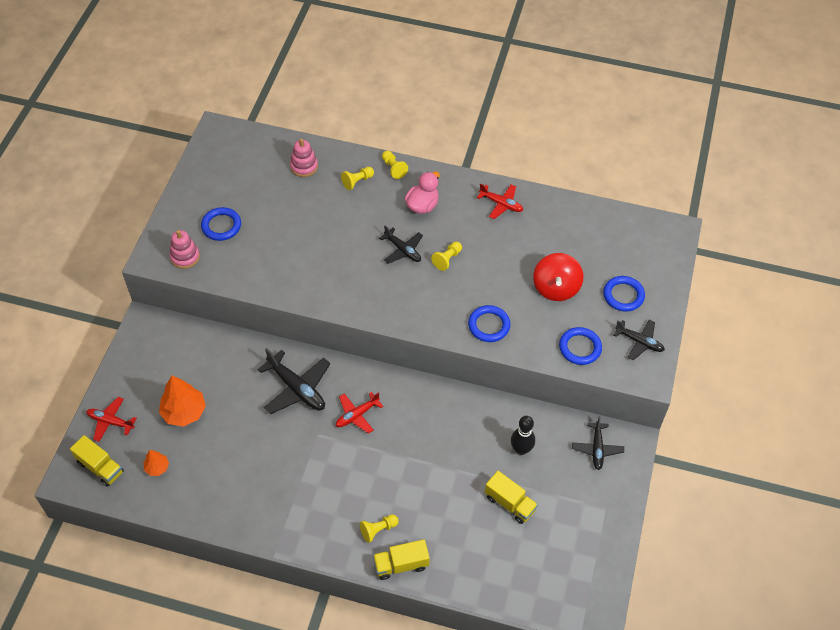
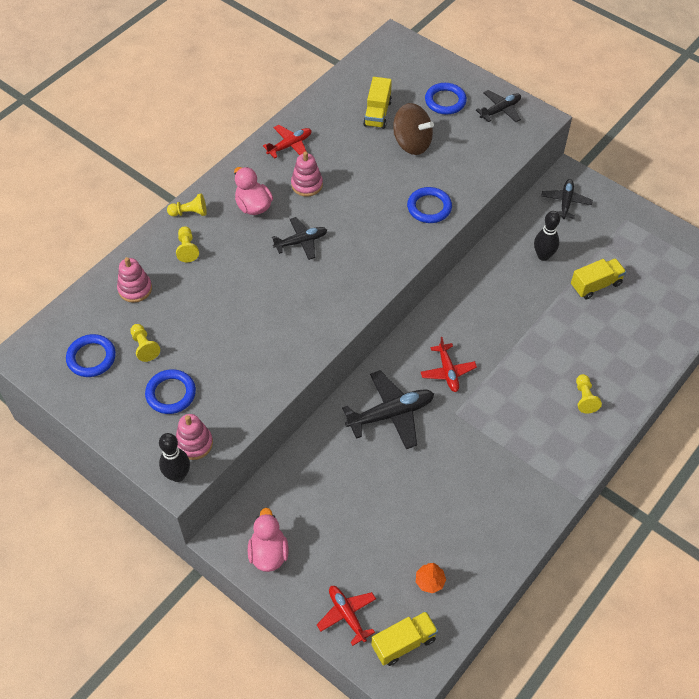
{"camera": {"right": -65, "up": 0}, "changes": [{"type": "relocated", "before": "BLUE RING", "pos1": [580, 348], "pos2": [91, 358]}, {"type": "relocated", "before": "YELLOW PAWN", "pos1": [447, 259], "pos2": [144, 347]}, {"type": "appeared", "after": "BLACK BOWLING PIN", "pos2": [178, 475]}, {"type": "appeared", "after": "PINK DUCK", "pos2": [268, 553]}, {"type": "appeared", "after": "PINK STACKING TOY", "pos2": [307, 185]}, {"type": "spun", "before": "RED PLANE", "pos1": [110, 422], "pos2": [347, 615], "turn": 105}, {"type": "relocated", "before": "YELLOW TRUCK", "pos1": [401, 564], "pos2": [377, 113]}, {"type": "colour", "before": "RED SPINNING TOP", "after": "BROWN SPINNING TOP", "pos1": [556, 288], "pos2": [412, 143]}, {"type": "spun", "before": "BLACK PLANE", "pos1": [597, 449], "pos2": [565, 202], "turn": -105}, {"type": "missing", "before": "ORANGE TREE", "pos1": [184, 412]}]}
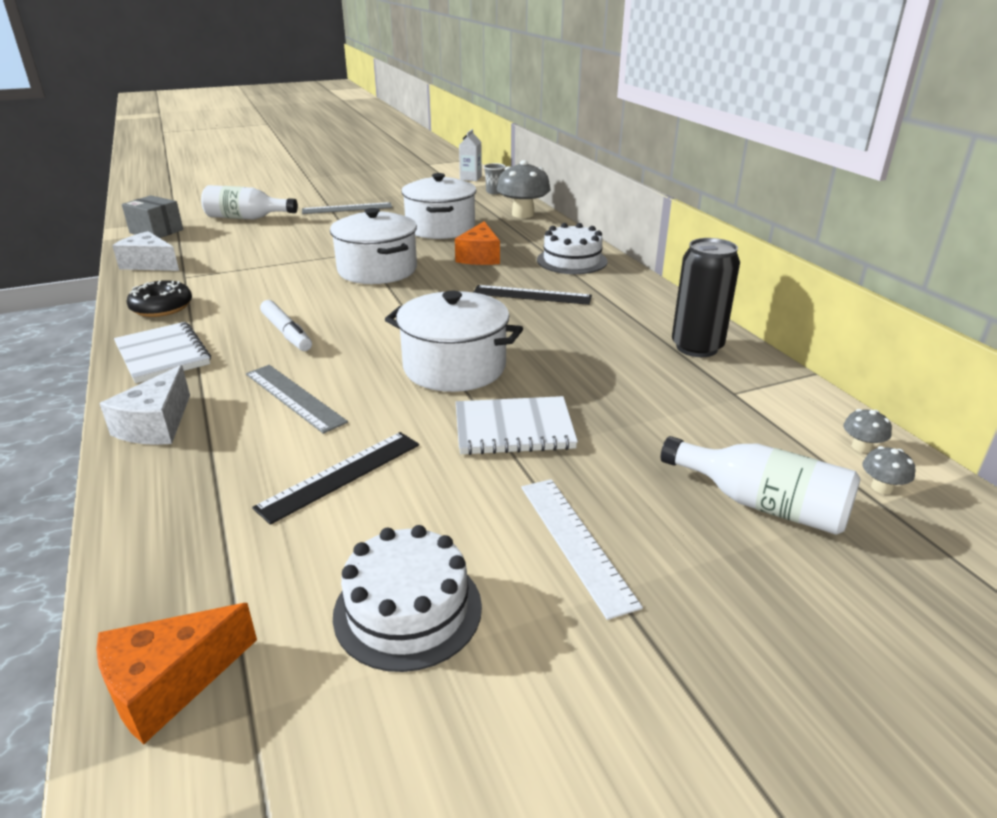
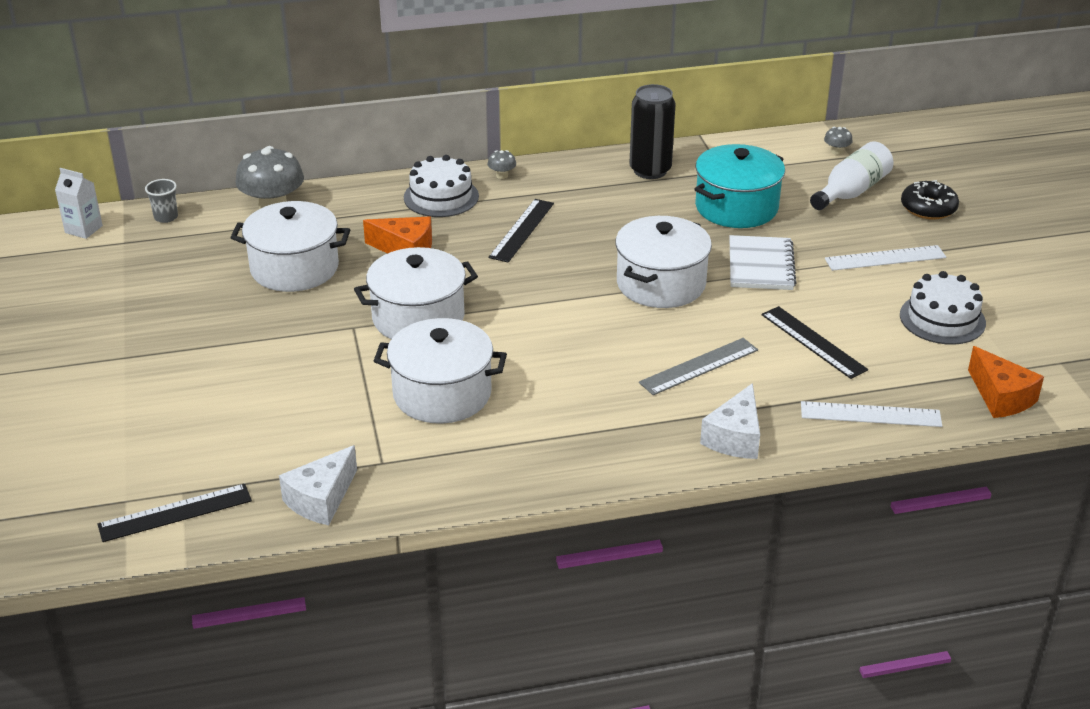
{"camera": {"right": -80, "up": 5}, "changes": [{"type": "exchanged", "before": "GREY BOX", "after": "BLACK RULER", "pos1": [156, 231], "pos2": [175, 513]}, {"type": "appeared", "after": "WHITE POT", "pos2": [442, 394]}, {"type": "relocated", "before": "GREY MUSHROOM", "pos1": [861, 447], "pos2": [502, 175]}, {"type": "appeared", "after": "TURQUOISE POT", "pos2": [736, 207]}, {"type": "spun", "before": "WHITE CHEESE", "pos1": [156, 425], "pos2": [735, 437], "turn": 90}, {"type": "appeared", "after": "WHITE RULER", "pos2": [870, 415]}, {"type": "relocated", "before": "BLACK DONUT", "pos1": [162, 307], "pos2": [928, 208]}, {"type": "missing", "before": "WHITE NOTEBOOK", "pos1": [163, 355]}, {"type": "missing", "before": "WHITE BOTTLE", "pos1": [247, 218]}, {"type": "missing", "before": "WHITE MARKER", "pos1": [286, 333]}, {"type": "missing", "before": "GREY RULER", "pos1": [347, 208]}]}
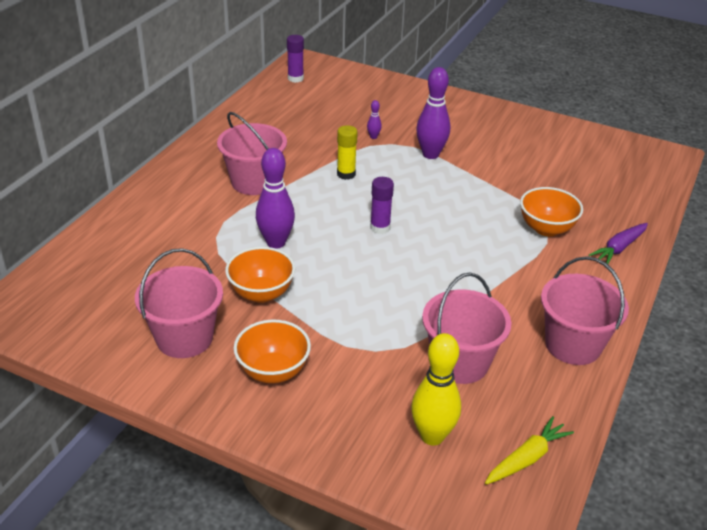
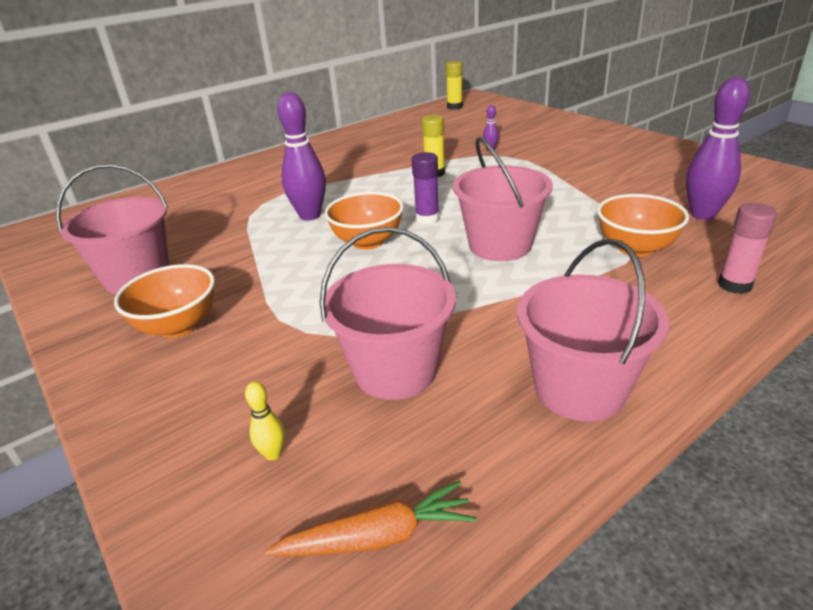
{"camera": {"right": 30, "up": -5}, "changes": [{"type": "size", "before": "YELLOW BOWLING PIN", "pos1": [432, 436], "pos2": [273, 454], "scale": 0.44}, {"type": "colour", "before": "YELLOW CARROT", "after": "ORANGE CARROT", "pos1": [527, 458], "pos2": [377, 537]}, {"type": "relocated", "before": "ORANGE BOWL", "pos1": [261, 293], "pos2": [368, 242]}, {"type": "colour", "before": "PURPLE GLUE STICK", "after": "YELLOW GLUE STICK", "pos1": [295, 78], "pos2": [454, 107]}, {"type": "relocated", "before": "PINK BUCKET", "pos1": [254, 182], "pos2": [500, 245]}, {"type": "relocated", "before": "PURPLE BOWLING PIN", "pos1": [430, 154], "pos2": [703, 214]}, {"type": "exchanged", "before": "PURPLE CARROT", "after": "PINK GLUE STICK", "pos1": [619, 248], "pos2": [734, 285]}]}
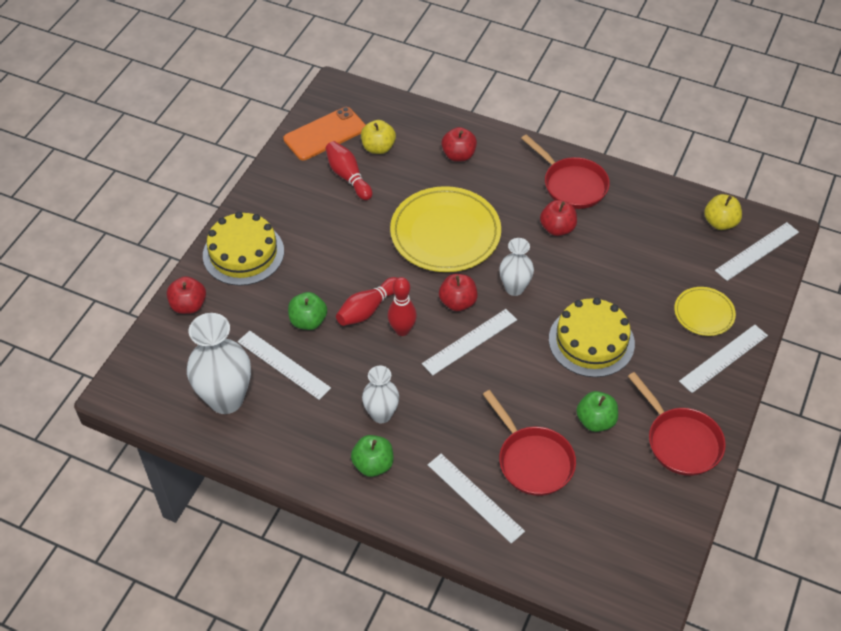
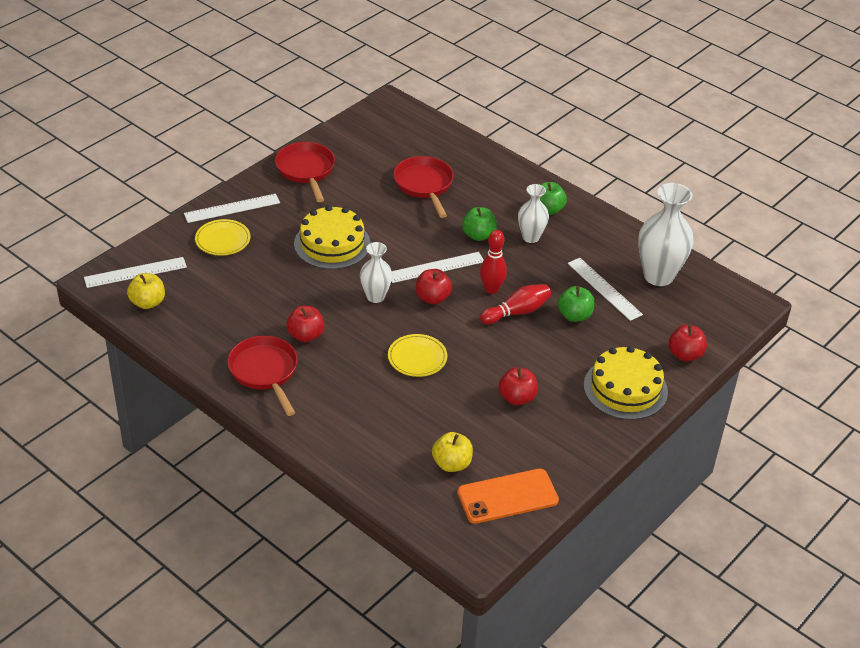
{"camera": {"right": -165, "up": -10}, "changes": [{"type": "size", "before": "YELLOW PLATE", "pos1": [445, 233], "pos2": [417, 358], "scale": 0.52}, {"type": "relocated", "before": "GREEN APPLE", "pos1": [595, 421], "pos2": [478, 235]}, {"type": "relocated", "before": "RED APPLE", "pos1": [458, 155], "pos2": [517, 398]}, {"type": "missing", "before": "RED BOWLING PIN", "pos1": [348, 177]}, {"type": "missing", "before": "WHITE RULER", "pos1": [475, 498]}]}
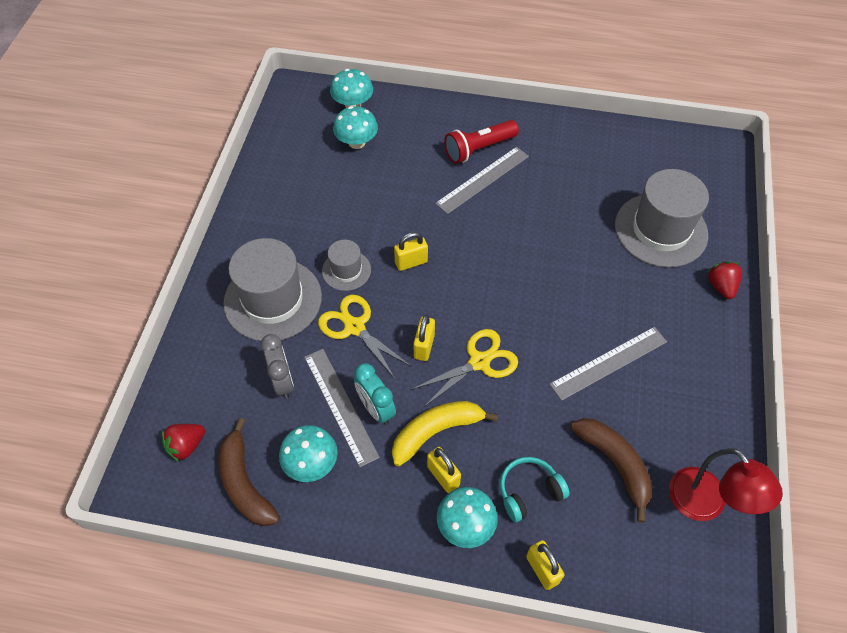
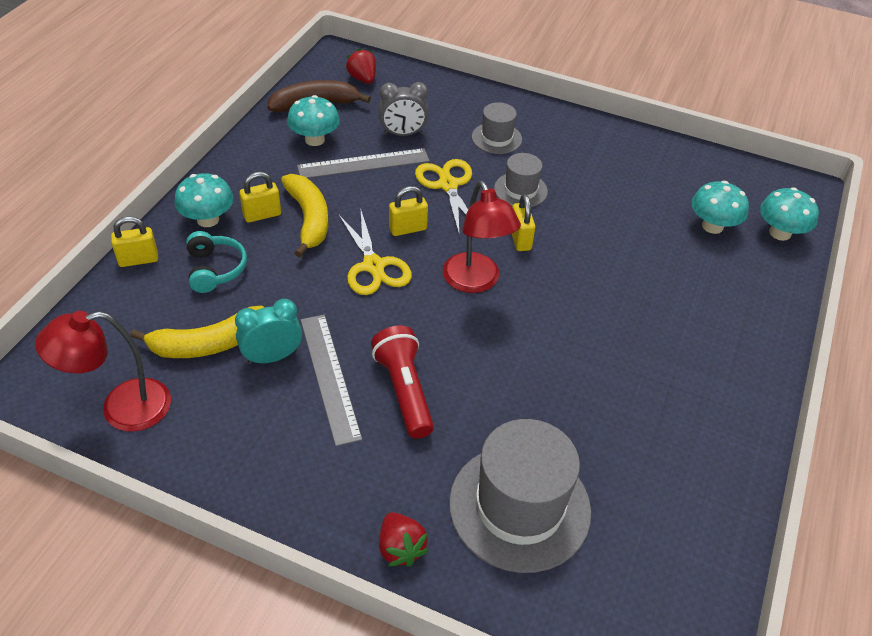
{"camera": {"right": 100, "up": -10}, "changes": [{"type": "colour", "before": "BROWN BANANA", "after": "YELLOW BANANA", "pos1": [615, 464], "pos2": [208, 344]}, {"type": "relocated", "before": "TURQUOISE CLOCK", "pos1": [376, 409], "pos2": [272, 357]}, {"type": "relocated", "before": "RED FLASHLIGHT", "pos1": [479, 149], "pos2": [404, 390]}, {"type": "spun", "before": "RED STRAWBERRY", "pos1": [721, 286], "pos2": [400, 548], "turn": 60}, {"type": "spun", "before": "YELLOW PADLOCK", "pos1": [424, 346], "pos2": [407, 229], "turn": -45}, {"type": "spun", "before": "YELLOW SCISSORS", "pos1": [354, 327], "pos2": [448, 185], "turn": -75}, {"type": "appeared", "after": "RED LAMP", "pos2": [475, 282]}, {"type": "size", "before": "GREY HAT", "pos1": [273, 299], "pos2": [496, 138], "scale": 0.52}, {"type": "missing", "before": "GREY RULER", "pos1": [483, 180]}]}
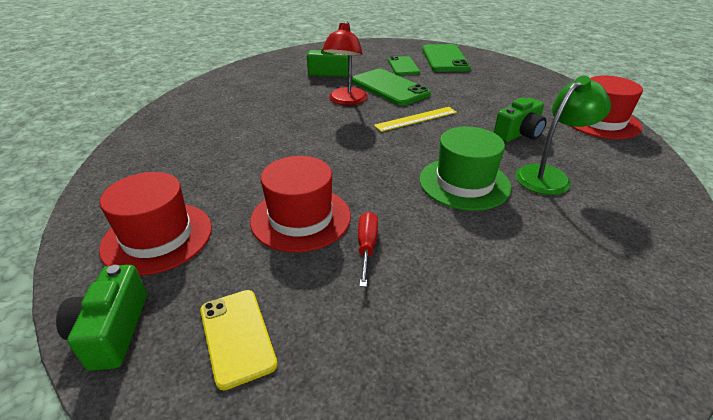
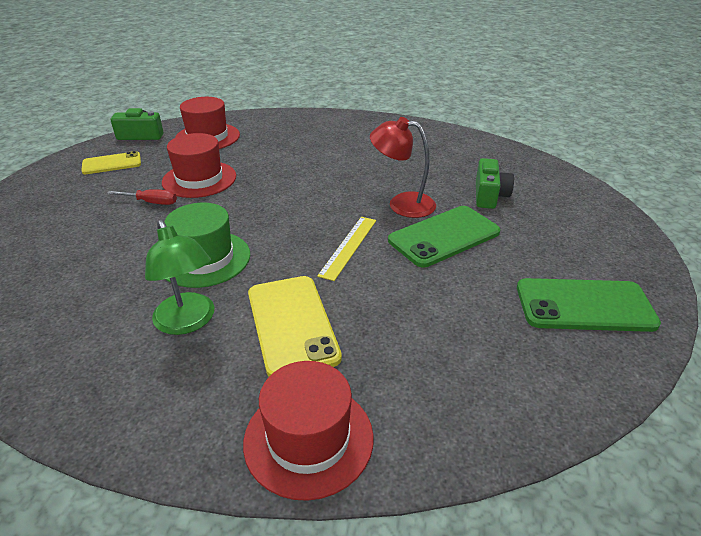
{"camera": {"right": 95, "up": 0}, "changes": [{"type": "exchanged", "before": "GREEN CAMERA", "after": "YELLOW PHONE", "pos1": [519, 133], "pos2": [292, 324]}, {"type": "spun", "before": "YELLOW RULER", "pos1": [416, 119], "pos2": [349, 247], "turn": 45}, {"type": "missing", "before": "GREEN PHONE", "pos1": [403, 66]}]}
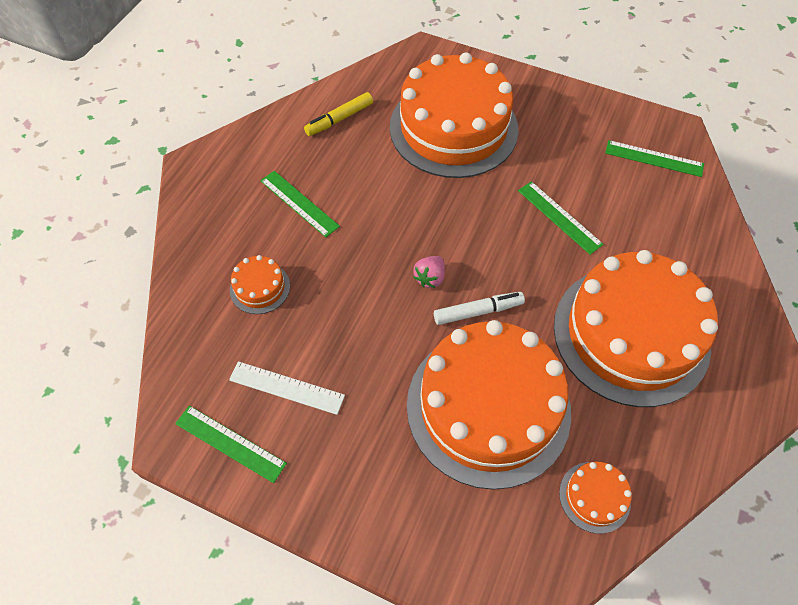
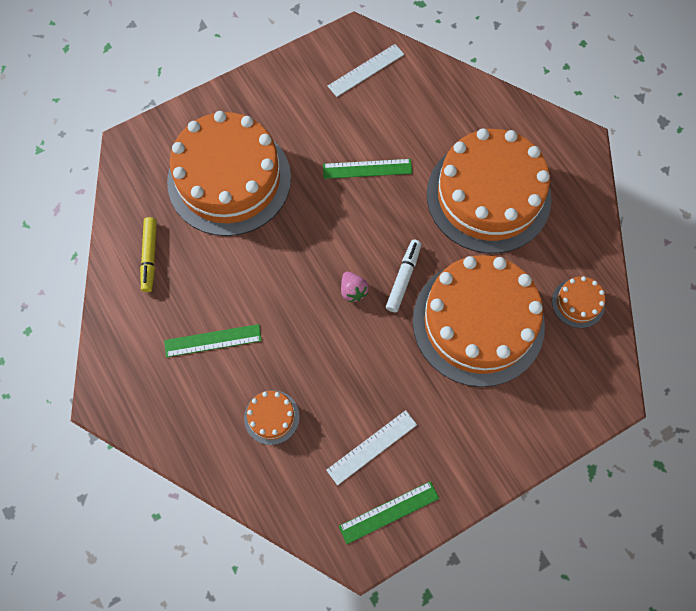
{"camera": {"right": -55, "up": 10}, "changes": [{"type": "colour", "before": "GREEN RULER", "after": "WHITE RULER", "pos1": [654, 158], "pos2": [366, 70]}]}
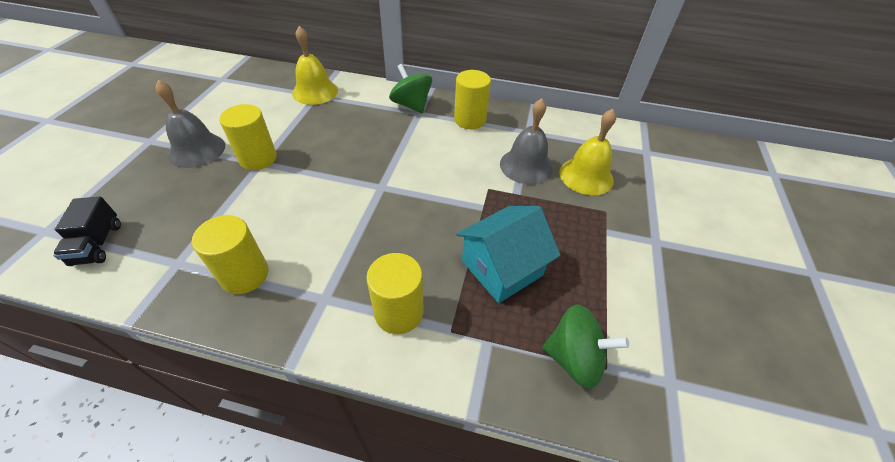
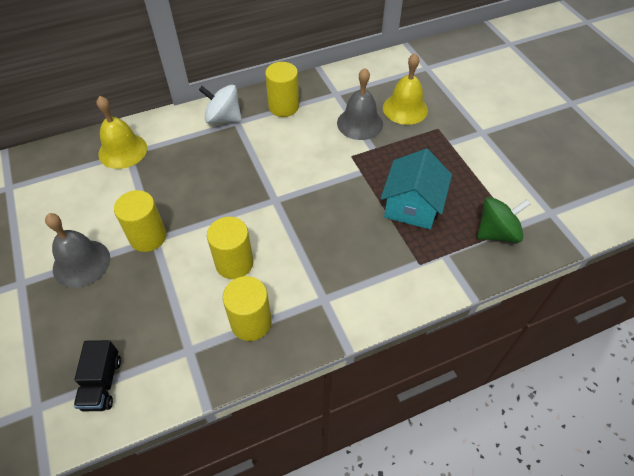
{"camera": {"right": -35, "up": 5}, "changes": [{"type": "spun", "before": "BLACK TRUCK", "pos1": [98, 244], "pos2": [102, 383], "turn": 45}, {"type": "colour", "before": "GREEN SPINNING TOP", "after": "WHITE SPINNING TOP", "pos1": [411, 105], "pos2": [223, 118]}, {"type": "relocated", "before": "YELLOW CYLINDER", "pos1": [399, 312], "pos2": [234, 263]}]}
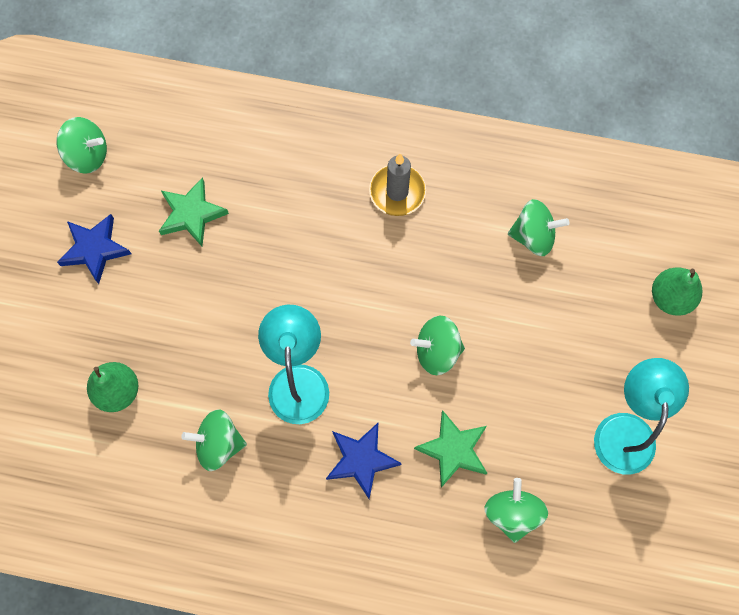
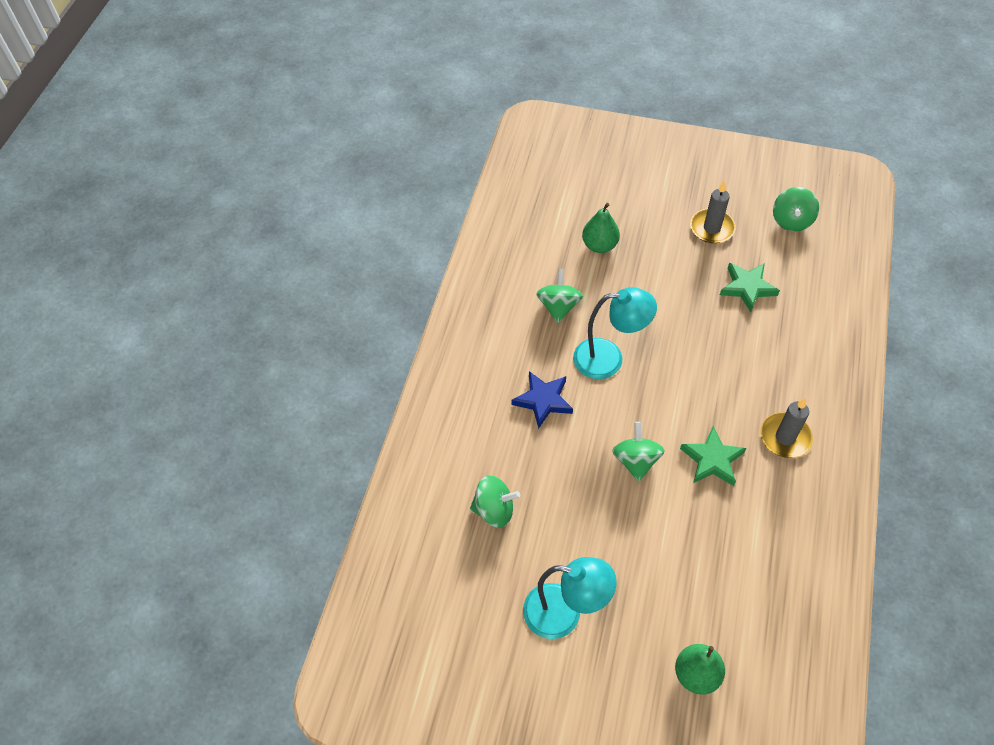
{"camera": {"right": 95, "up": -15}, "changes": [{"type": "relocated", "before": "GREEN STAR", "pos1": [453, 450], "pos2": [712, 460]}, {"type": "exchanged", "before": "BLUE STAR", "after": "GREY CANDLE", "pos1": [95, 249], "pos2": [712, 228]}, {"type": "missing", "before": "GREEN SPINNING TOP", "pos1": [533, 236]}]}
